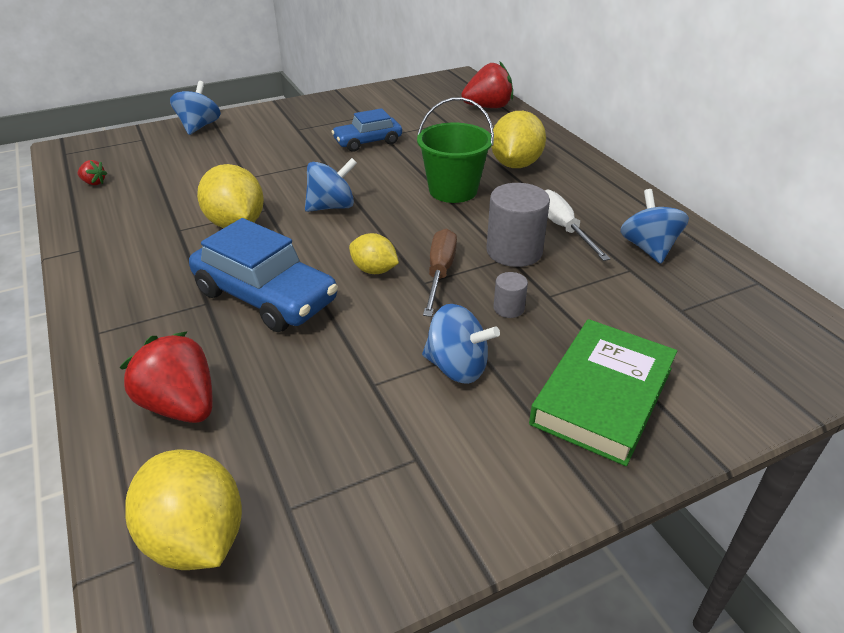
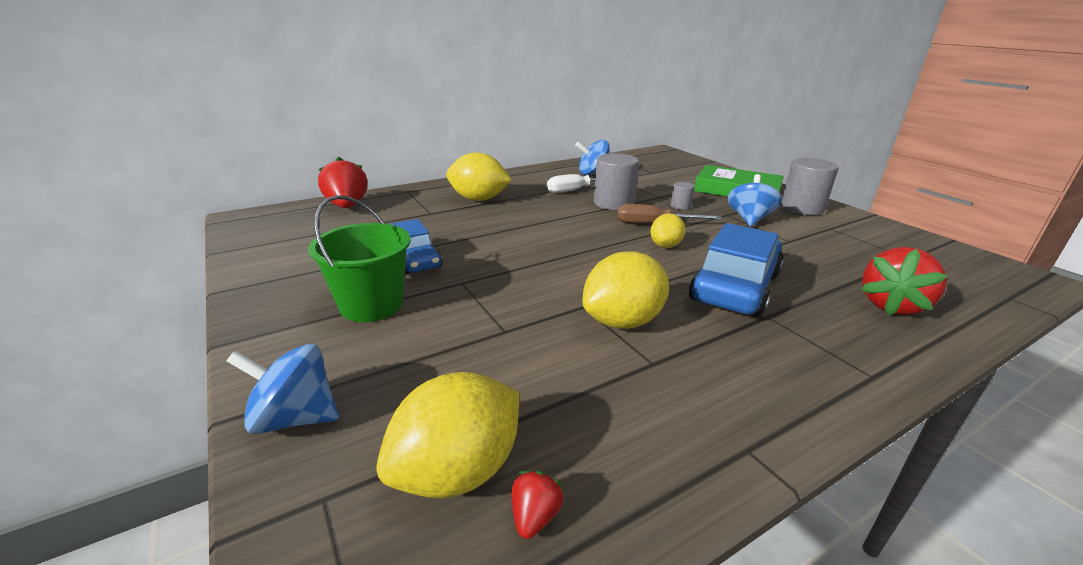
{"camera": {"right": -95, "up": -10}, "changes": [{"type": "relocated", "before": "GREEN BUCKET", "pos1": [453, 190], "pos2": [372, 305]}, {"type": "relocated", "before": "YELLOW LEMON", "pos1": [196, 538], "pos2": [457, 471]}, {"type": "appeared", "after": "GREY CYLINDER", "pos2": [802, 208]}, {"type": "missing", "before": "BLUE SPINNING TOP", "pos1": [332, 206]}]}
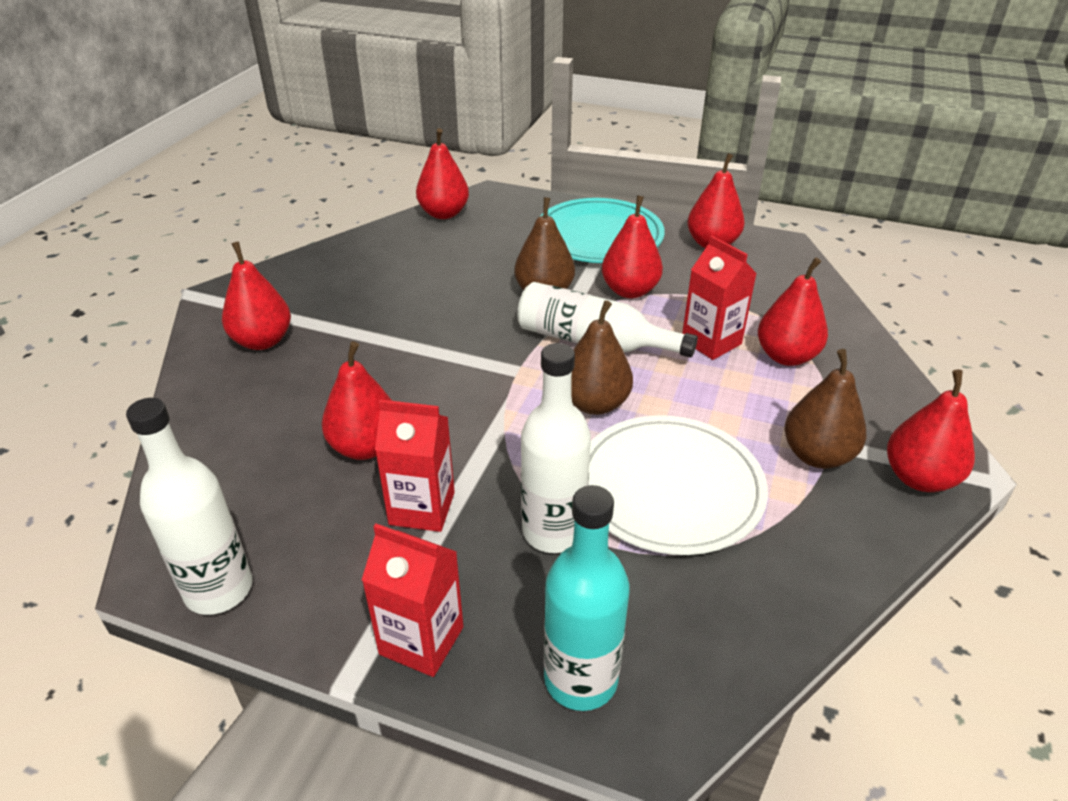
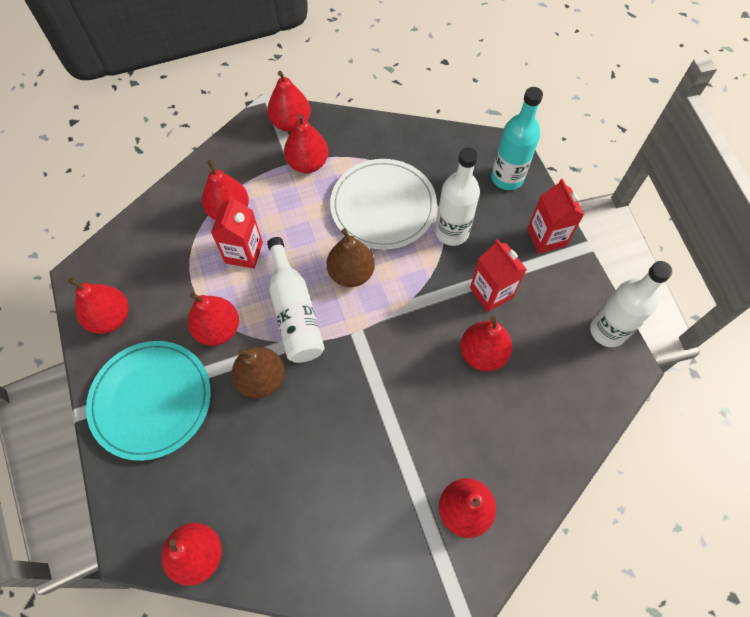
{"camera": {"right": -130, "up": 25}, "changes": [{"type": "colour", "before": "BROWN PEAR", "after": "RED PEAR", "pos1": [817, 455], "pos2": [308, 163]}]}
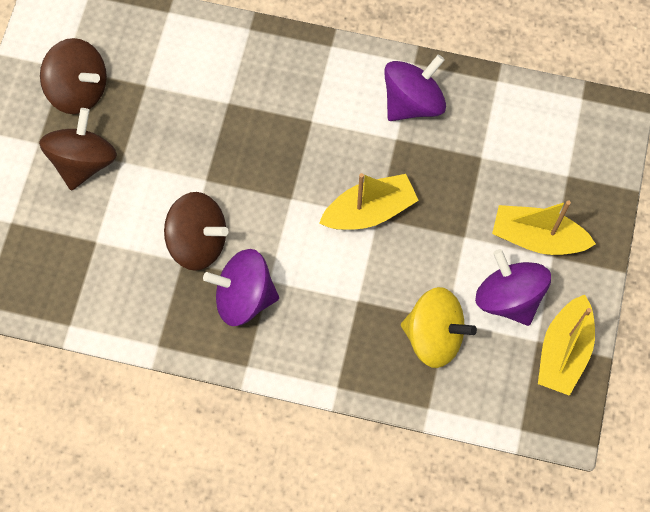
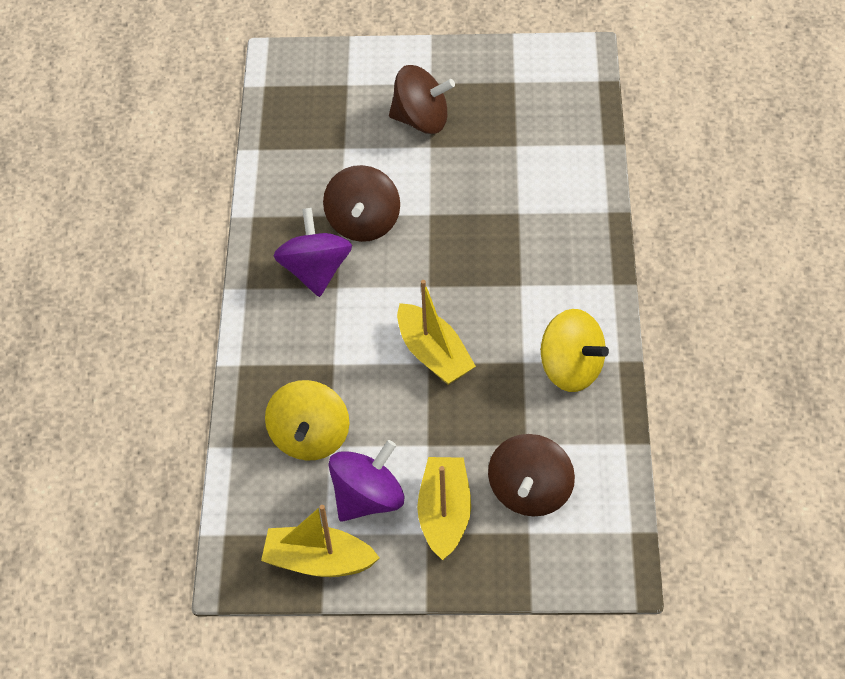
{"camera": {"right": 80, "up": -15}, "changes": [{"type": "relocated", "before": "BROWN SPINNING TOP", "pos1": [79, 90], "pos2": [530, 491]}, {"type": "colour", "before": "PURPLE SPINNING TOP", "after": "YELLOW SPINNING TOP", "pos1": [412, 102], "pos2": [571, 368]}]}
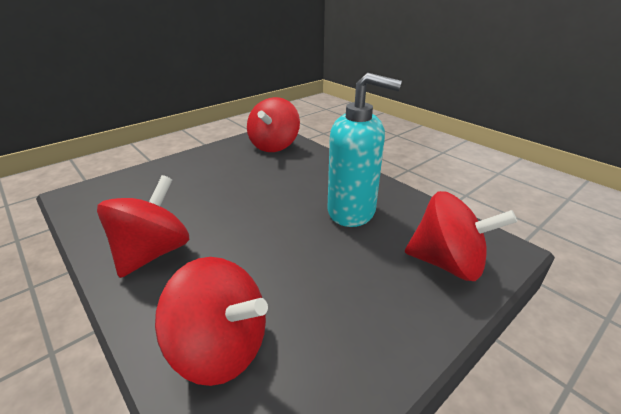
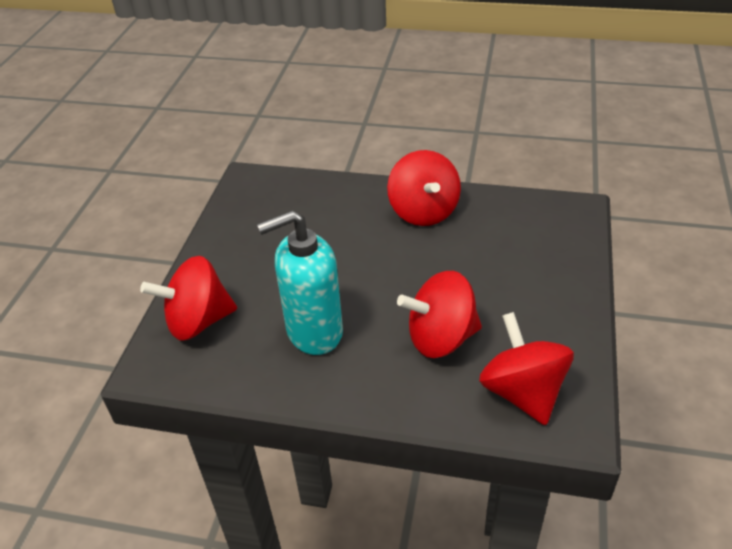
{"camera": {"right": 145, "up": 10}, "changes": [{"type": "relocated", "before": "RED SPINNING TOP", "pos1": [221, 347], "pos2": [441, 338]}]}
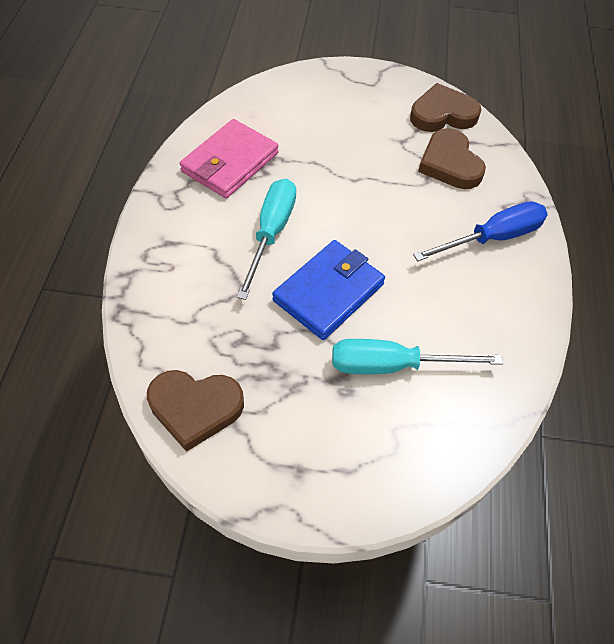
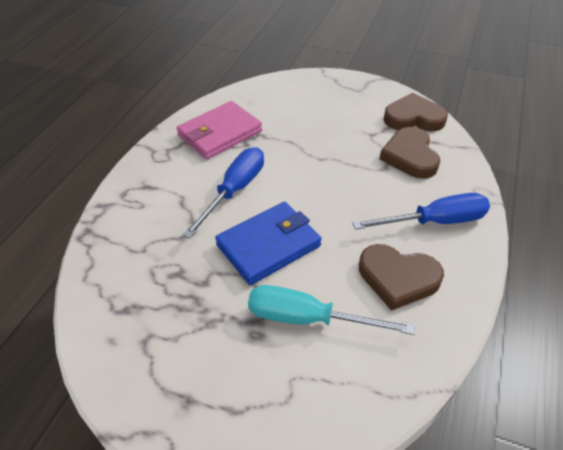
{"camera": {"right": 15, "up": -10}, "changes": [{"type": "colour", "before": "TURQUOISE SCREWDRIVER", "after": "BLUE SCREWDRIVER", "pos1": [271, 233], "pos2": [235, 190]}, {"type": "relocated", "before": "BROWN HEART", "pos1": [195, 408], "pos2": [398, 278]}]}
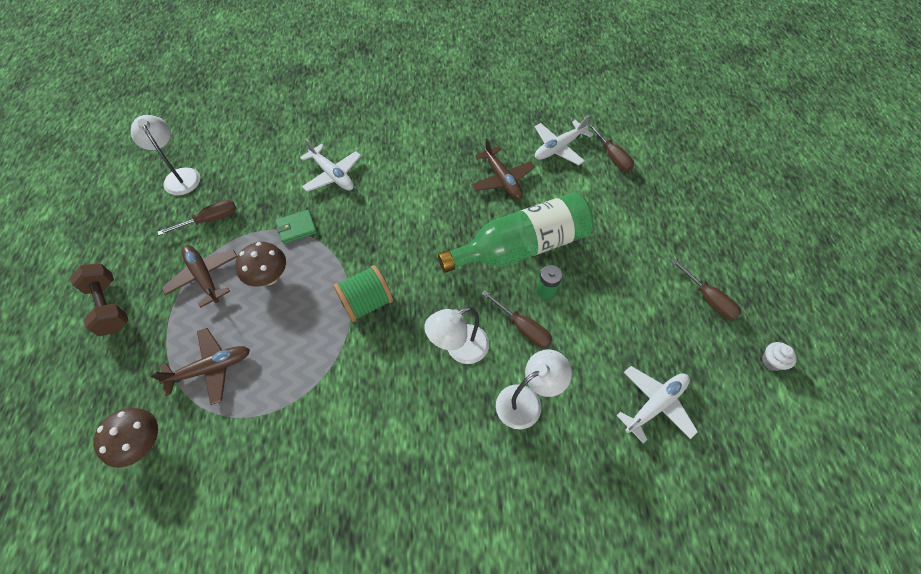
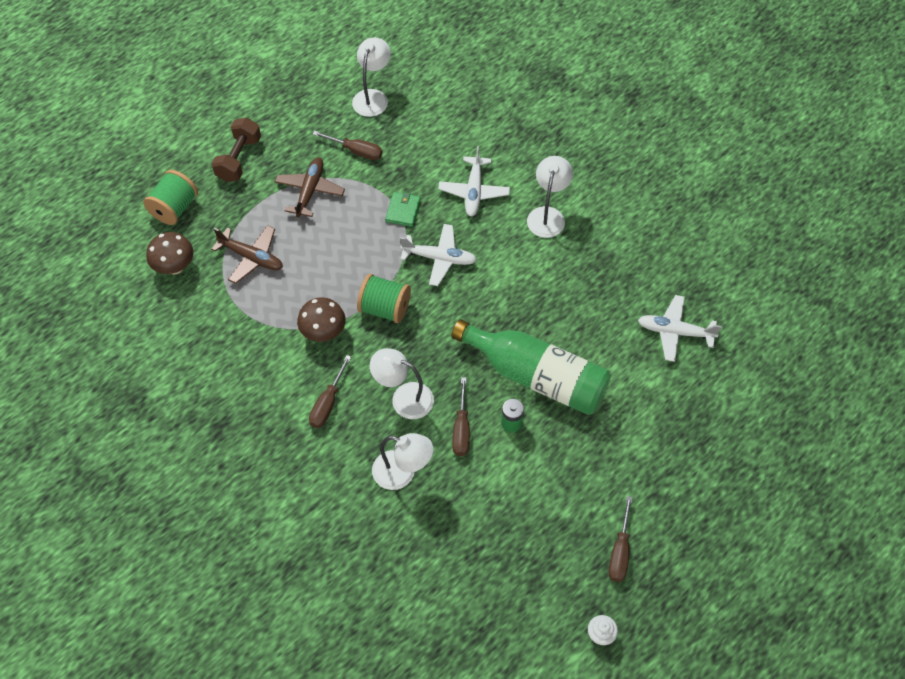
{"camera": {"right": 50, "up": 0}, "changes": [{"type": "appeared", "after": "GREEN SPOOL", "pos2": [174, 208]}, {"type": "relocated", "before": "BROWN MUSHROOM", "pos1": [269, 277], "pos2": [323, 332]}, {"type": "relocated", "before": "BROWN SCREWDRIVER", "pos1": [612, 156], "pos2": [328, 403]}, {"type": "spun", "before": "GREEN WALLET", "pos1": [297, 228], "pos2": [403, 211], "turn": 75}, {"type": "relocated", "before": "WHITE PLANE", "pos1": [655, 404], "pos2": [439, 258]}, {"type": "appeared", "after": "WHITE LAMP", "pos2": [547, 215]}, {"type": "missing", "before": "BROWN PLANE", "pos1": [502, 179]}]}
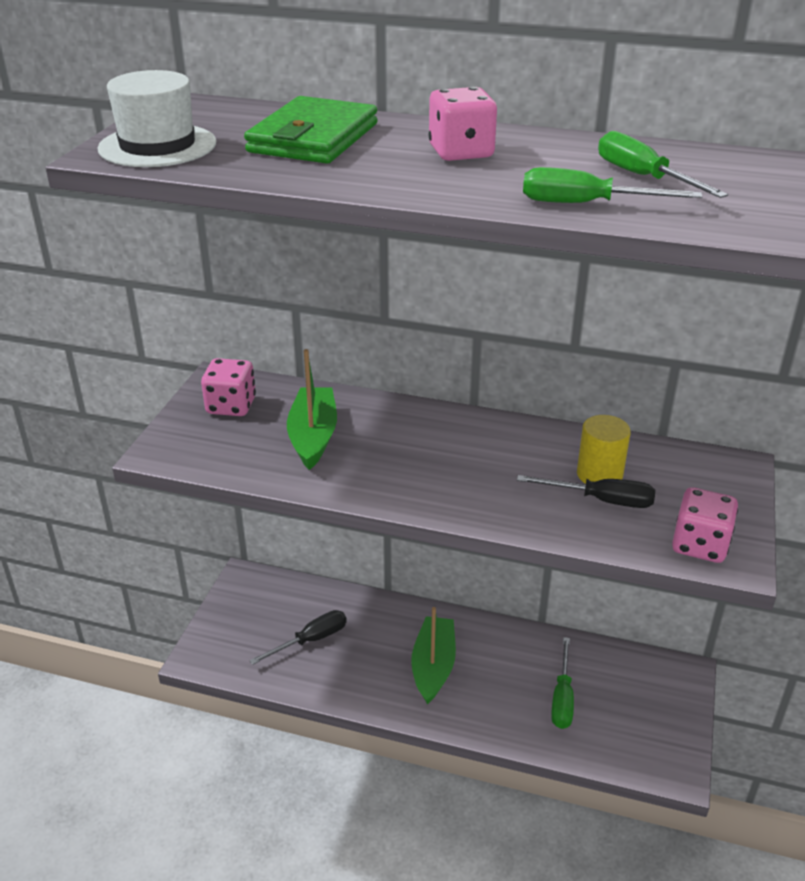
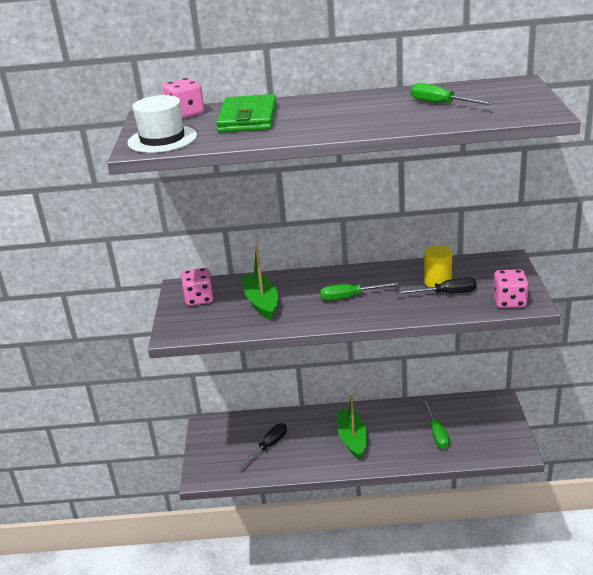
{"camera": {"right": -15, "up": -5}, "changes": [{"type": "relocated", "before": "PINK DICE", "pos1": [461, 152], "pos2": [186, 113]}, {"type": "relocated", "before": "GREEN SCREWDRIVER", "pos1": [586, 204], "pos2": [350, 297]}]}
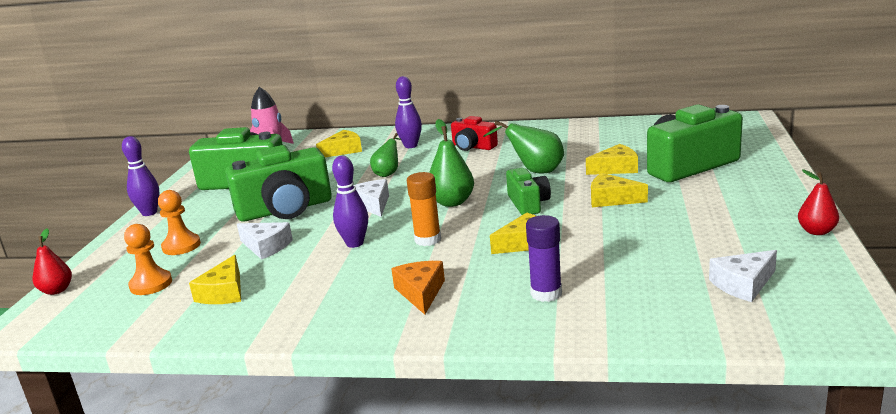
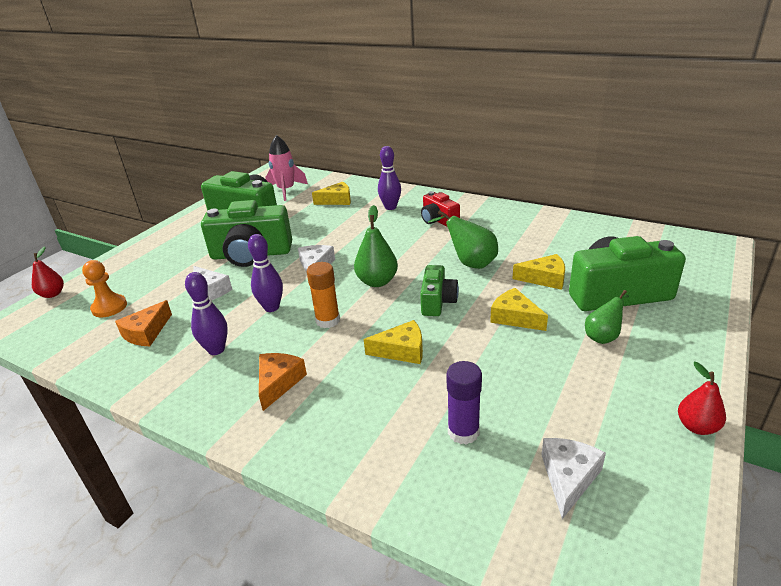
{"camera": {"right": 20, "up": 10}, "changes": [{"type": "colour", "before": "YELLOW CHEESE", "after": "ORANGE CHEESE", "pos1": [224, 292], "pos2": [146, 332]}, {"type": "relocated", "before": "PURPLE BOWLING PIN", "pos1": [149, 213], "pos2": [216, 349]}, {"type": "relocated", "before": "PURPLE GLUE STICK", "pos1": [546, 293], "pos2": [463, 432]}, {"type": "spun", "before": "WHITE CHEESE", "pos1": [743, 284], "pos2": [568, 478], "turn": 120}, {"type": "relocated", "before": "GREEN PEAR", "pos1": [388, 173], "pos2": [603, 336]}, {"type": "missing", "before": "ORANGE PAWN", "pos1": [181, 246]}]}
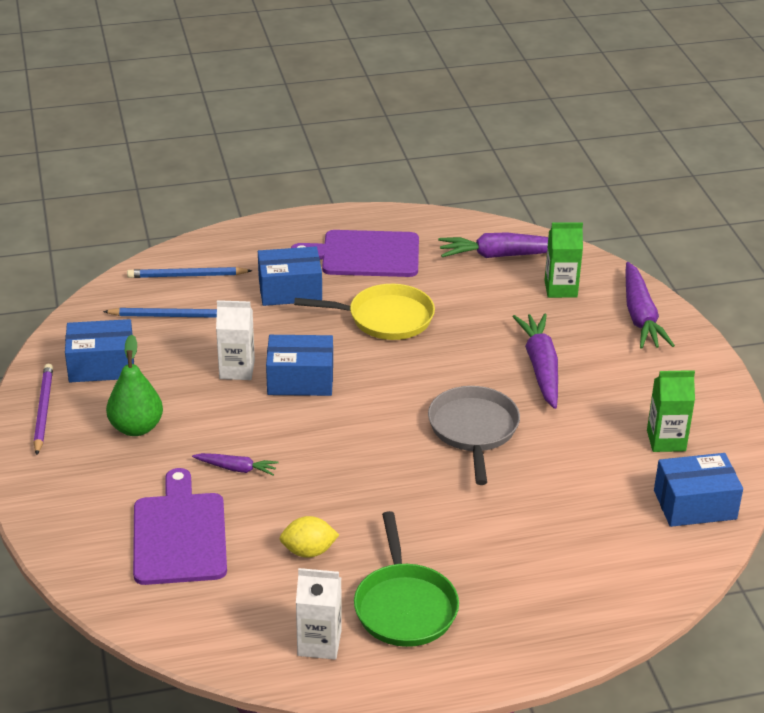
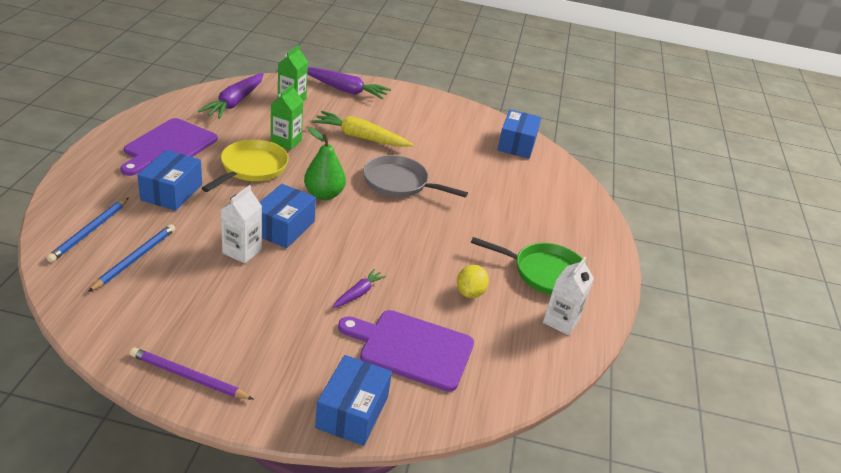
{"camera": {"right": -70, "up": 0}, "changes": [{"type": "relocated", "before": "GREEN CARTON", "pos1": [666, 440], "pos2": [286, 142]}, {"type": "relocated", "before": "GREEN PEAR", "pos1": [136, 428], "pos2": [324, 194]}, {"type": "colour", "before": "PURPLE CARROT", "after": "YELLOW CARROT", "pos1": [540, 367], "pos2": [360, 137]}, {"type": "relocated", "before": "BLUE BOX", "pos1": [101, 365], "pos2": [352, 412]}]}
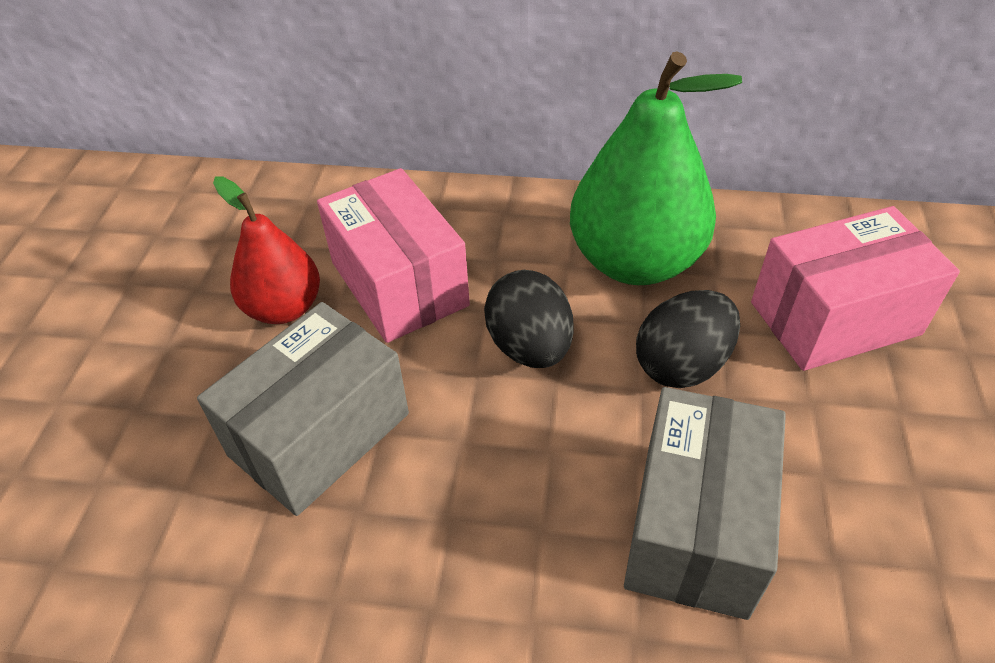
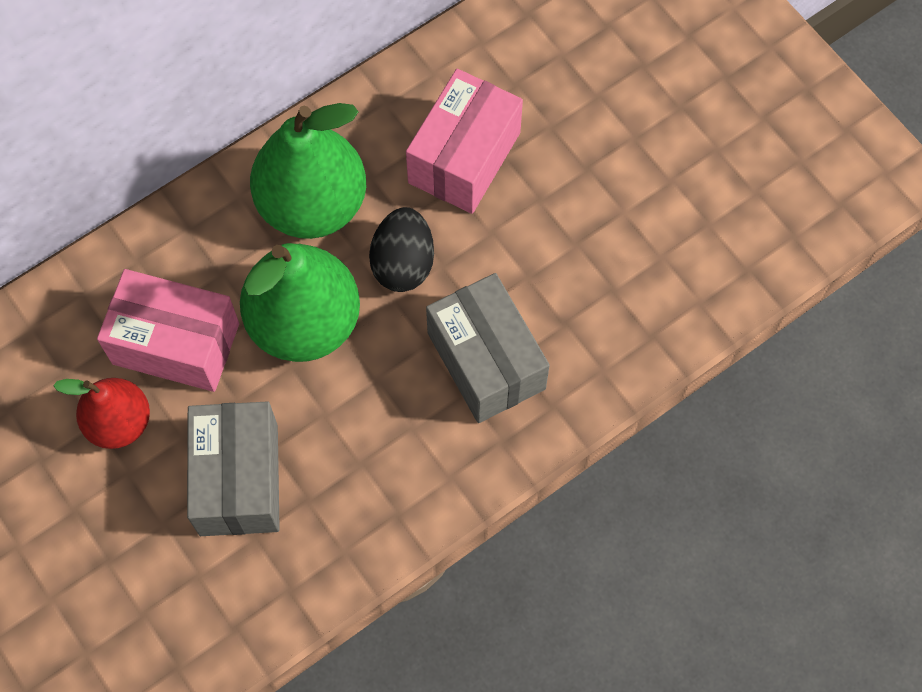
{"camera": {"right": -45, "up": 20}, "changes": [{"type": "exchanged", "before": "BLACK EGG", "after": "GREEN PEAR", "pos1": [529, 347], "pos2": [304, 323]}]}
